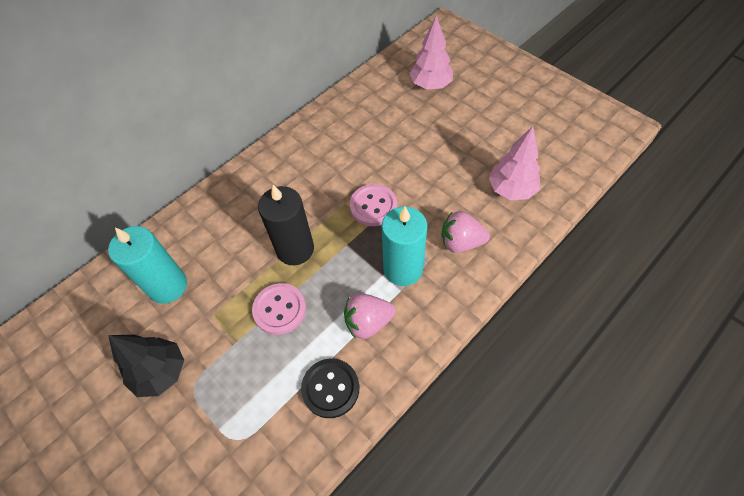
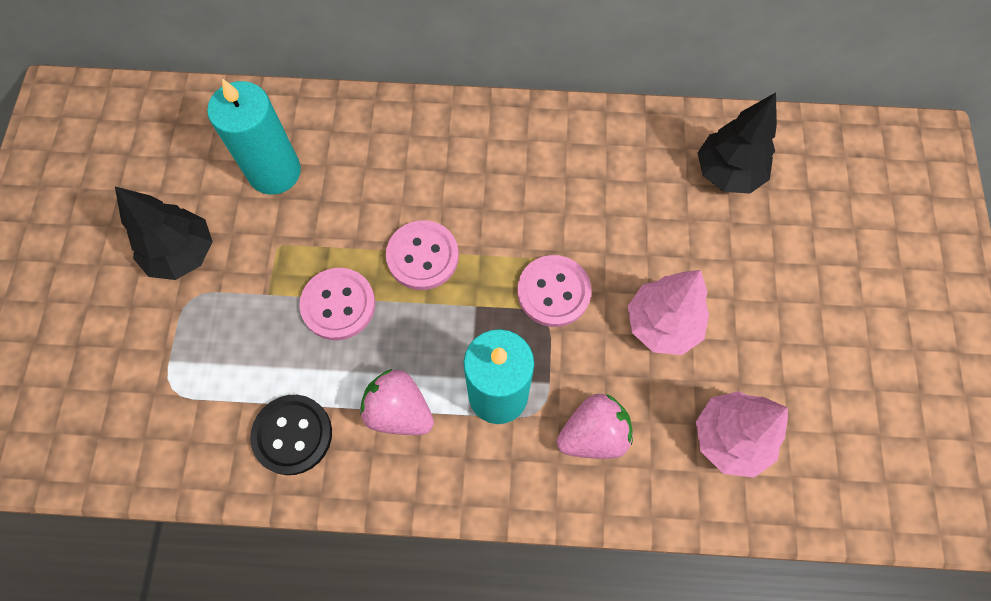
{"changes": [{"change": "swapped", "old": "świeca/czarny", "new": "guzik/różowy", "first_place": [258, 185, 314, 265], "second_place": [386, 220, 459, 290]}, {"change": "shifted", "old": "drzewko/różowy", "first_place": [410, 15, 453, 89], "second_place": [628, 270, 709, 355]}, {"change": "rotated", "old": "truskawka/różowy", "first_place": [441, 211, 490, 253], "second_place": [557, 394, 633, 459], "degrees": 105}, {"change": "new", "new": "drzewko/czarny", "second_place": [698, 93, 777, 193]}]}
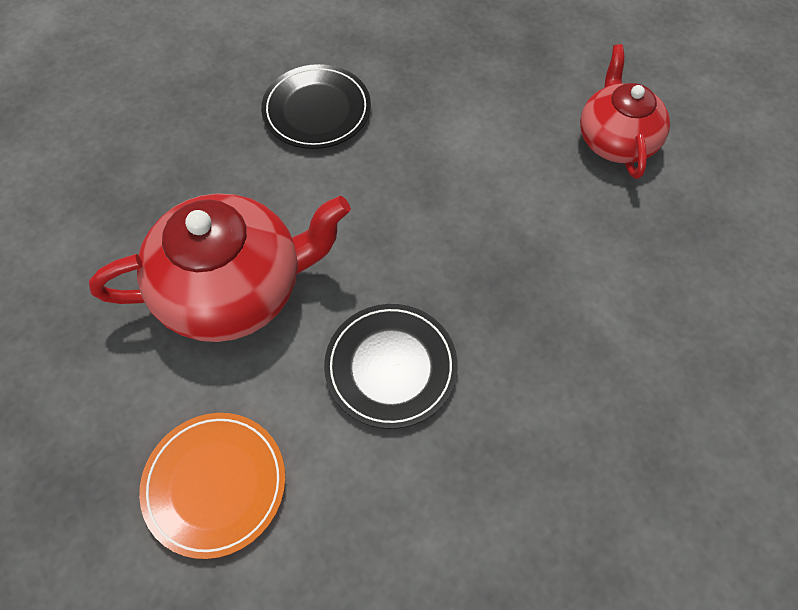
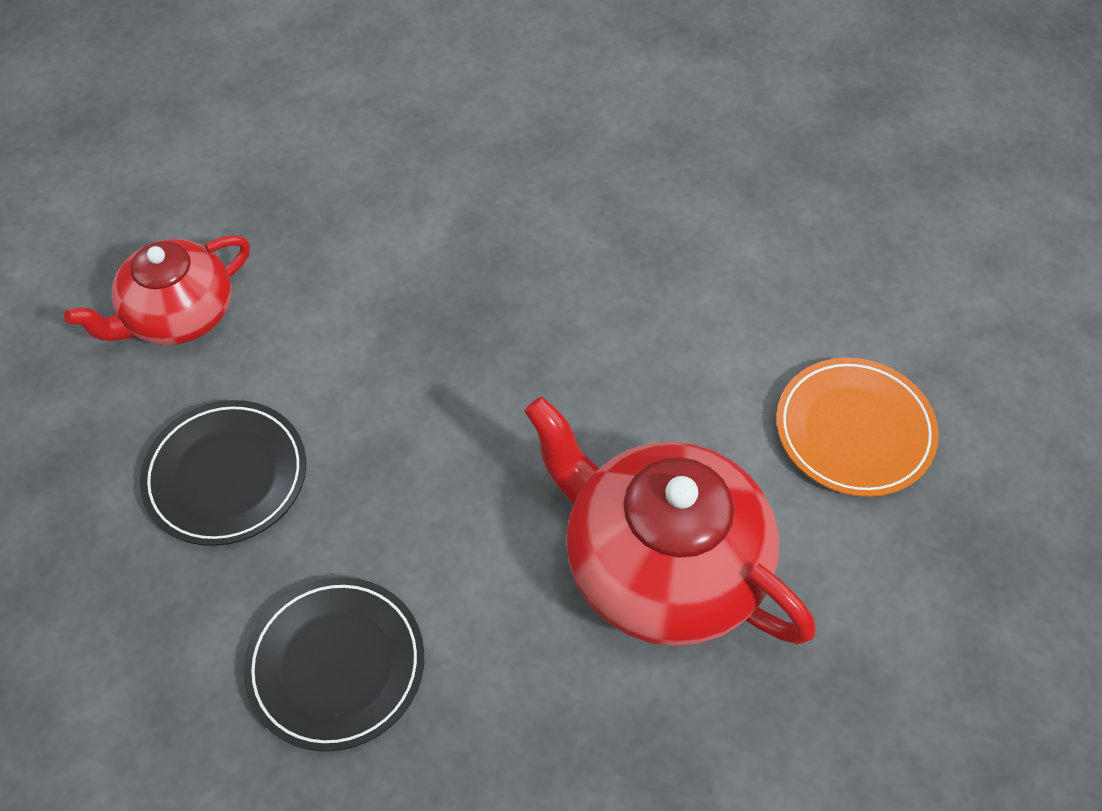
{"changes": [{"change": "shifted", "old": "talerz/czarny", "first_place": [324, 304, 458, 429], "second_place": [140, 400, 306, 546]}]}
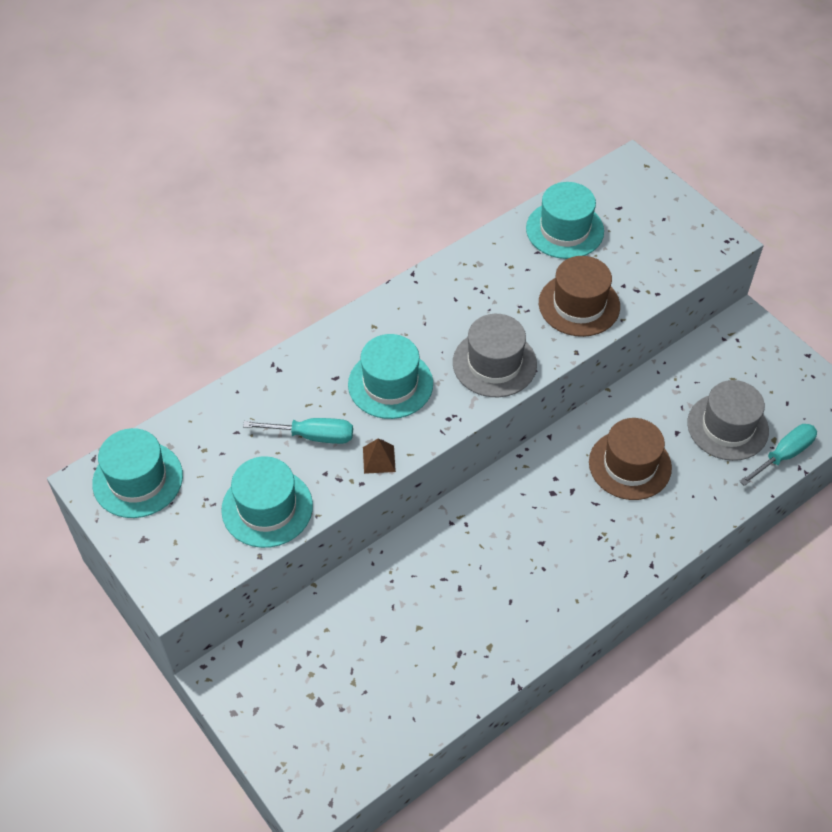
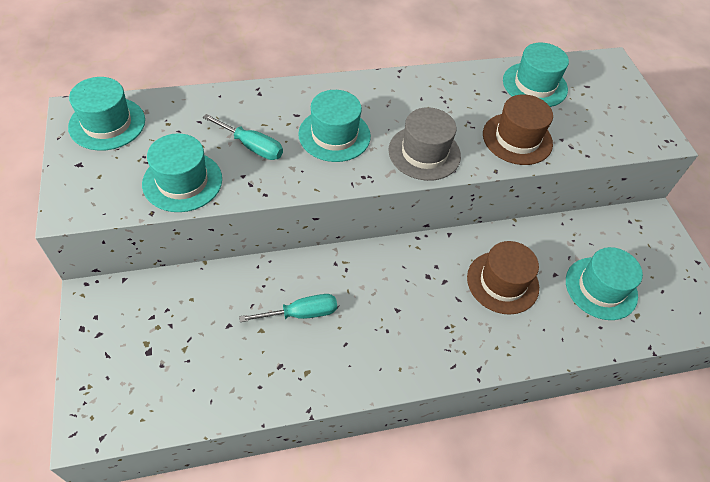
{"changes": [{"change": "gone", "old": "piramida/brązowy", "first_place": [363, 438, 396, 474]}, {"change": "repainted", "old": "kapelusz/szary", "new": "kapelusz/turkusowy", "first_place": [687, 380, 769, 461], "second_place": [566, 247, 643, 320]}, {"change": "shifted", "old": "śrubokręt/turkusowy", "first_place": [739, 424, 817, 486], "second_place": [239, 294, 337, 322]}]}
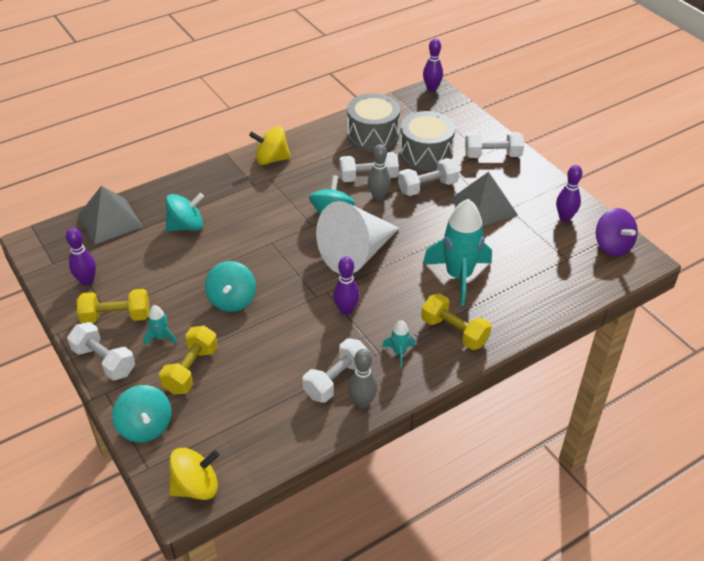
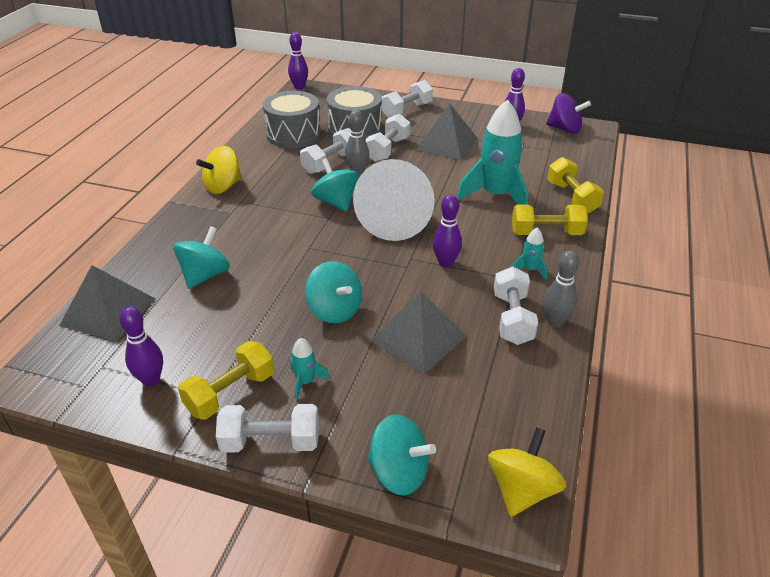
{"changes": [{"change": "shifted", "old": "hantel/żółty", "first_place": [159, 325, 218, 394], "second_place": [547, 157, 604, 213]}, {"change": "new", "new": "piramida/szary", "second_place": [370, 291, 467, 375]}]}
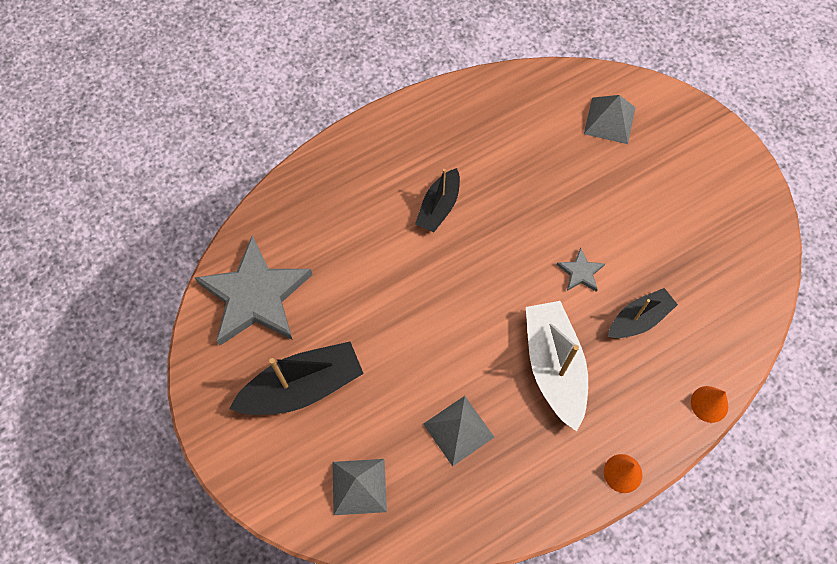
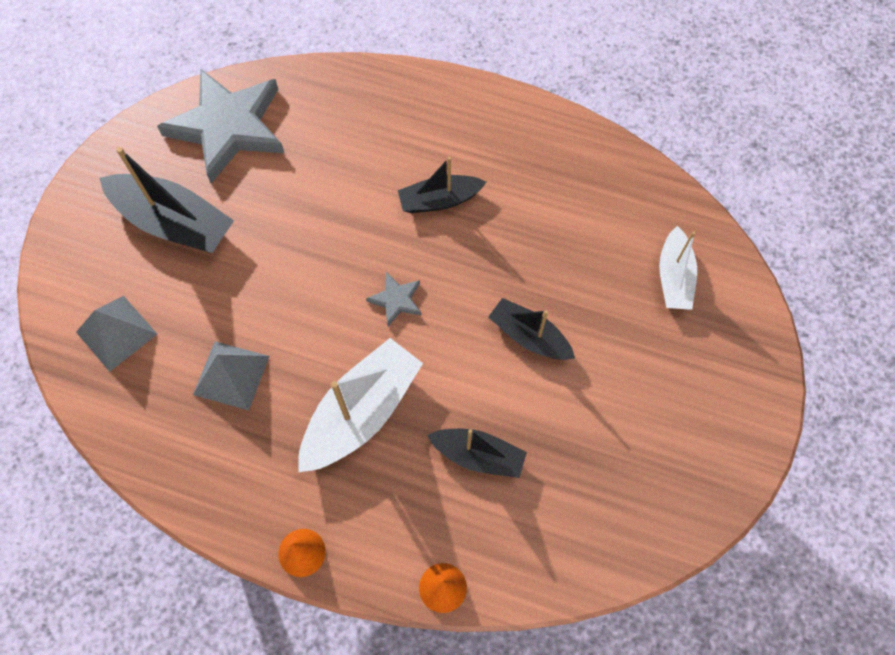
{"changes": [{"change": "shifted", "old": "gwiazda/szary", "first_place": [557, 248, 605, 292], "second_place": [366, 272, 421, 326]}, {"change": "swapped", "old": "piramida/szary", "new": "łódka/biały", "first_place": [584, 95, 636, 144], "second_place": [659, 226, 697, 310]}, {"change": "new", "new": "łódka/czarny", "second_place": [488, 298, 575, 360]}]}
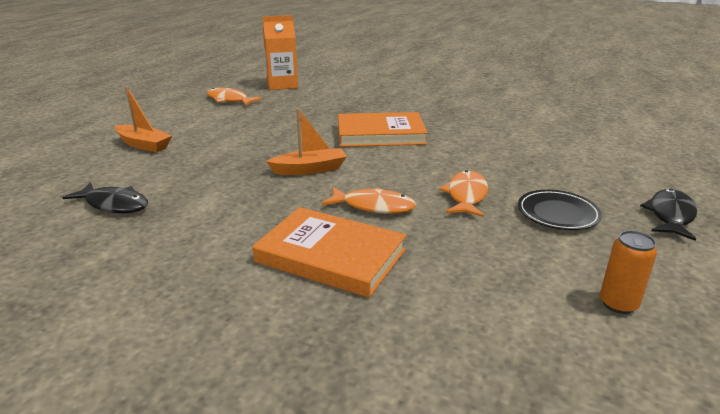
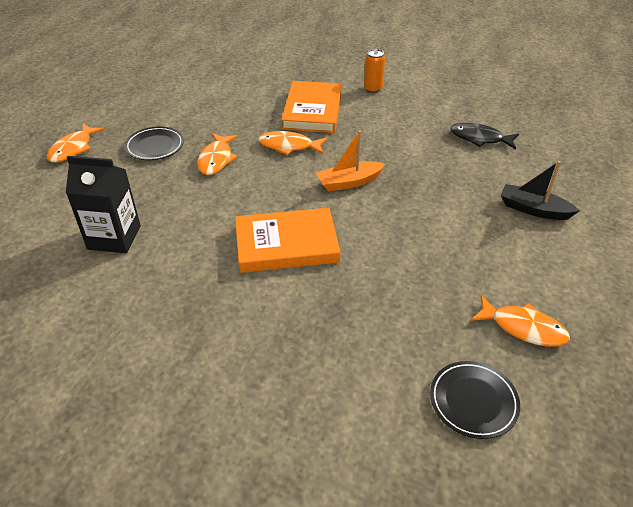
{"changes": [{"change": "repainted", "old": "łódka/pomarańczowy", "new": "łódka/czarny", "first_place": [115, 86, 172, 152], "second_place": [501, 161, 580, 220]}, {"change": "rotated", "old": "książka/pomarańczowy", "first_place": [252, 207, 406, 298], "second_place": [281, 81, 342, 133], "degrees": 75}, {"change": "swapped", "old": "karton mleka/pomarańczowy", "new": "talerz/czarny", "first_place": [262, 15, 298, 90], "second_place": [430, 361, 520, 439]}, {"change": "shifted", "old": "puszka/pomarańczowy", "first_place": [600, 230, 657, 314], "second_place": [364, 49, 385, 93]}, {"change": "repainted", "old": "ryba/czarny", "new": "ryba/pomarańczowy", "first_place": [640, 189, 697, 241], "second_place": [46, 123, 105, 163]}, {"change": "new", "new": "karton mleka/czarny", "second_place": [66, 156, 141, 253]}]}
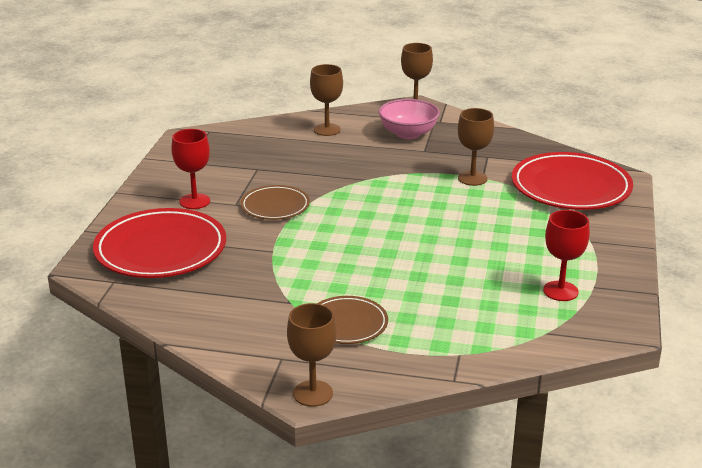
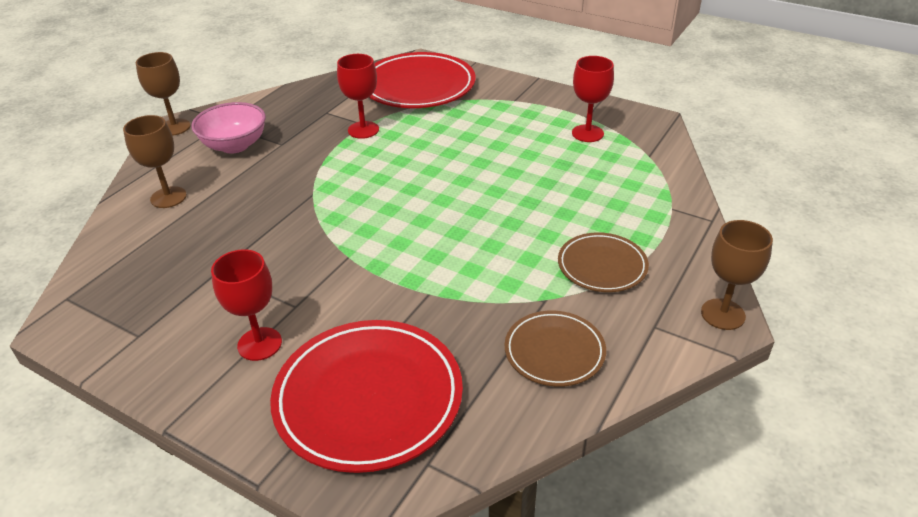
{"changes": [{"change": "shifted", "old": "talerz/brązowy", "first_place": [240, 185, 310, 220], "second_place": [505, 311, 606, 387]}, {"change": "repainted", "old": "kielich/brązowy", "new": "kielich/czerwony", "first_place": [458, 108, 494, 186], "second_place": [337, 54, 379, 139]}]}
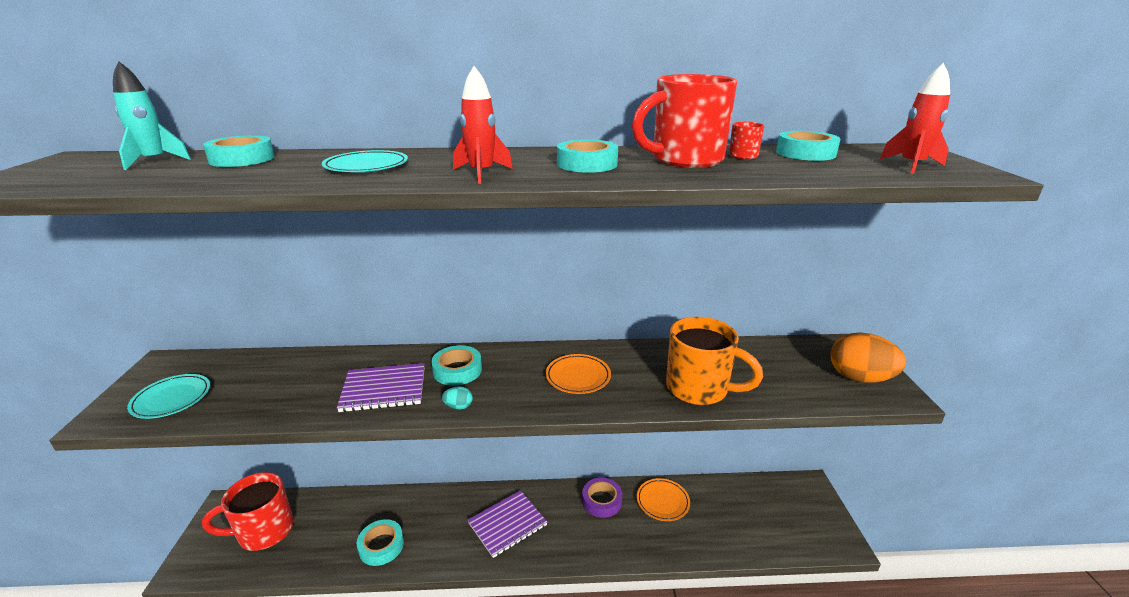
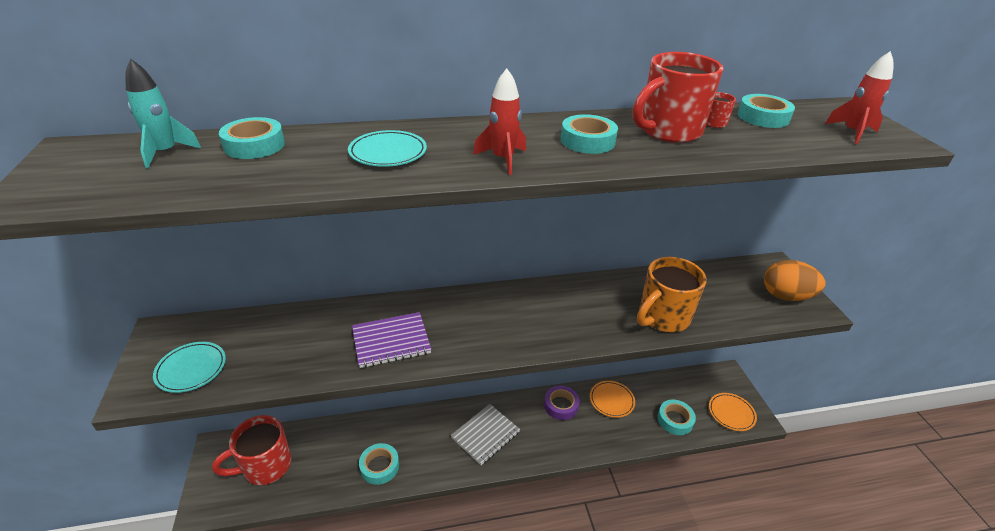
{"changes": [{"change": "shifted", "old": "taśma klejąca/turkusowy", "first_place": [431, 345, 482, 386], "second_place": [657, 400, 696, 435]}, {"change": "gone", "old": "jajko/turkusowy", "first_place": [442, 386, 473, 409]}, {"change": "repainted", "old": "zeszyt/fioletowy", "new": "zeszyt/szary", "first_place": [468, 490, 547, 558], "second_place": [451, 404, 520, 465]}, {"change": "shifted", "old": "talerz/pomarańczowy", "first_place": [546, 354, 611, 394], "second_place": [709, 393, 757, 431]}, {"change": "rotated", "old": "kubek/pomarańczowy", "first_place": [666, 317, 763, 405], "second_place": [637, 257, 707, 332], "degrees": 120}]}
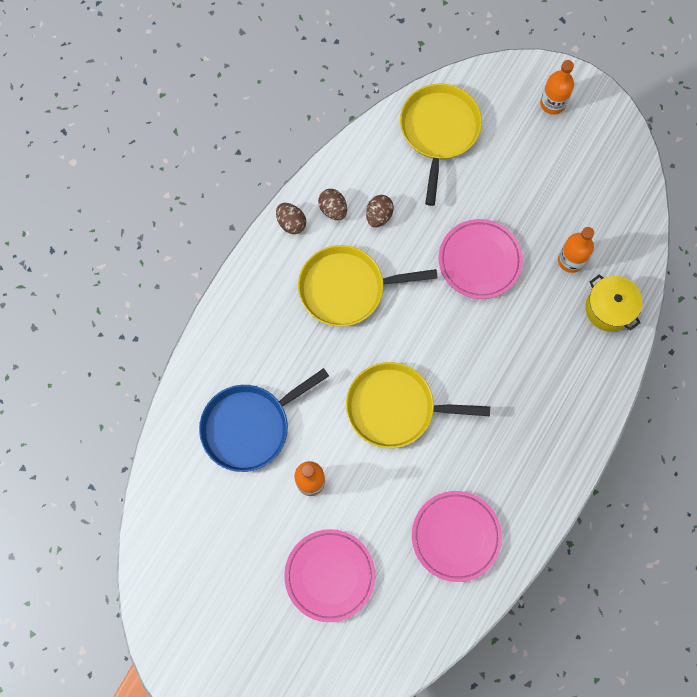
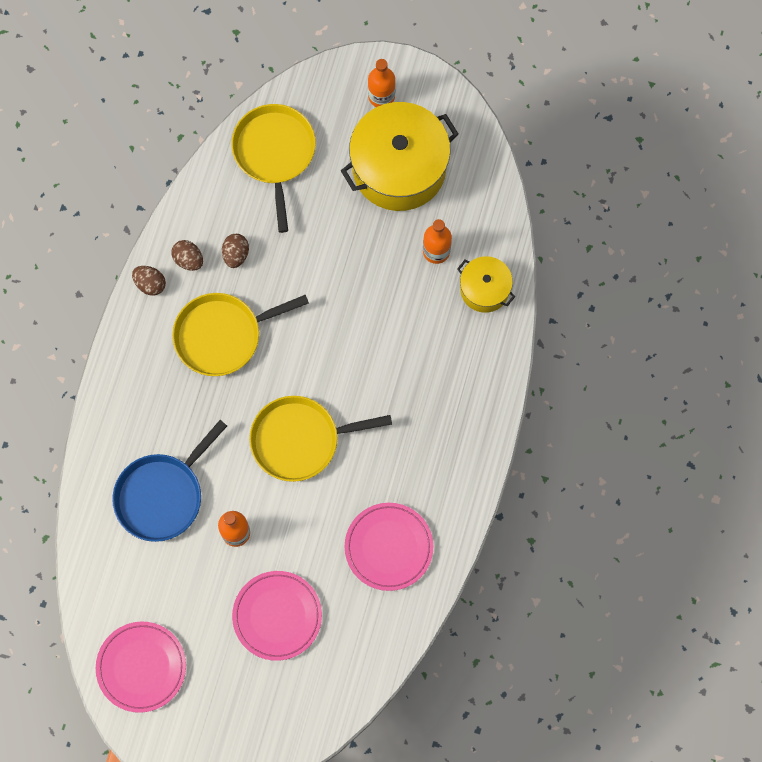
{"changes": [{"change": "shifted", "old": "talerz/różowy", "first_place": [439, 219, 523, 299], "second_place": [96, 622, 186, 713]}, {"change": "new", "new": "garnek/żółty", "second_place": [341, 102, 458, 211]}]}
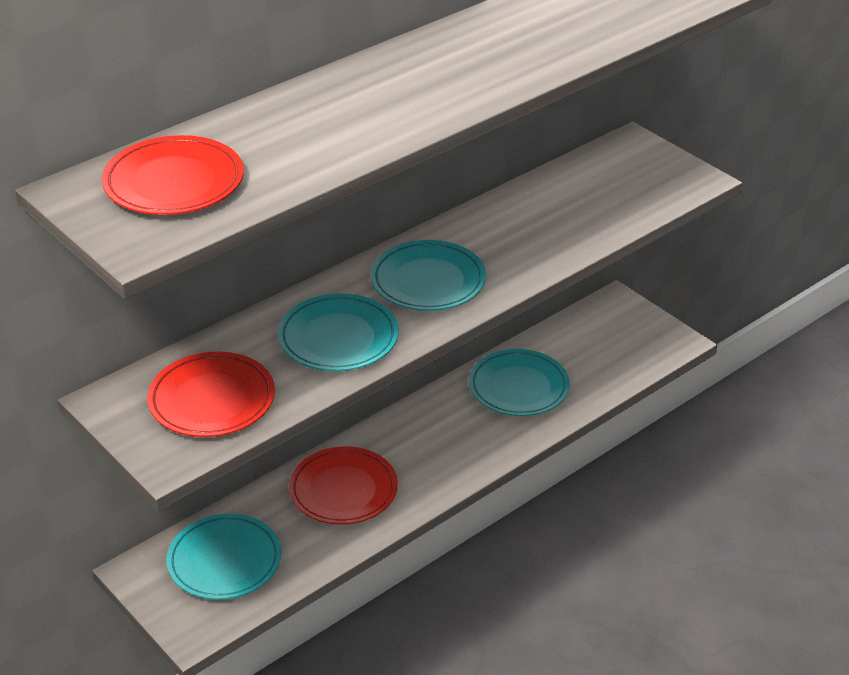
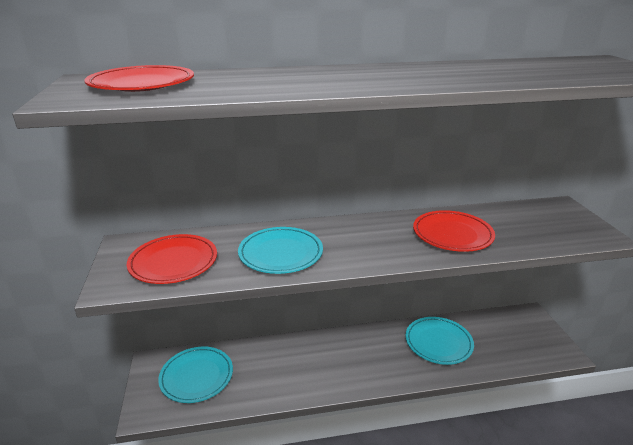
{"changes": [{"change": "shifted", "old": "talerz/czerwony", "first_place": [289, 446, 398, 524], "second_place": [413, 210, 495, 252]}, {"change": "gone", "old": "talerz/turkusowy", "first_place": [371, 240, 486, 311]}]}
